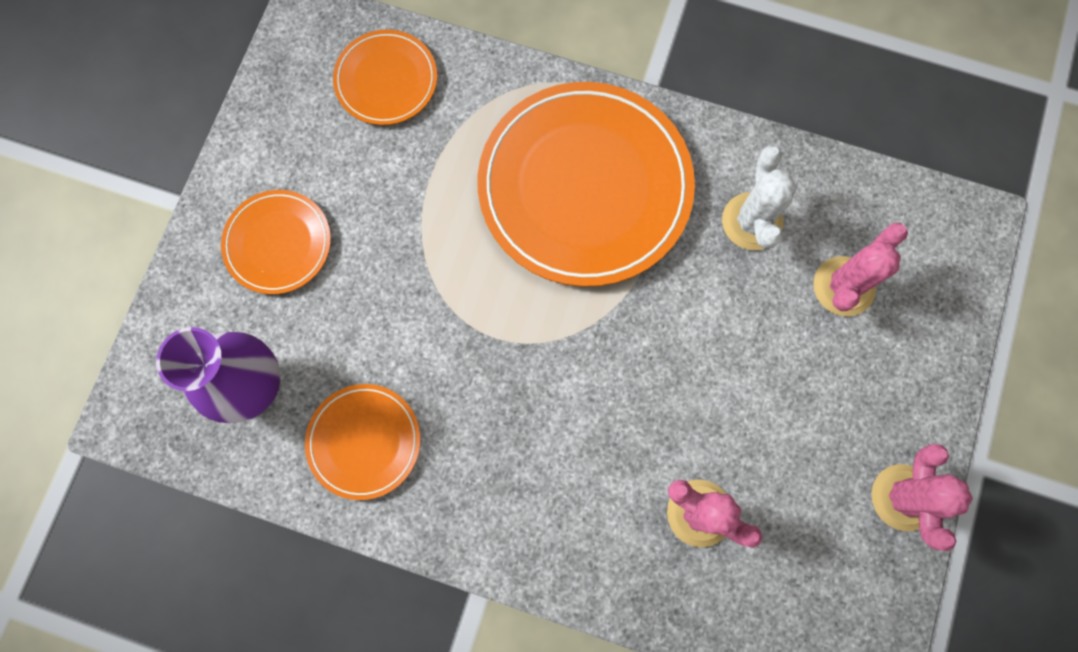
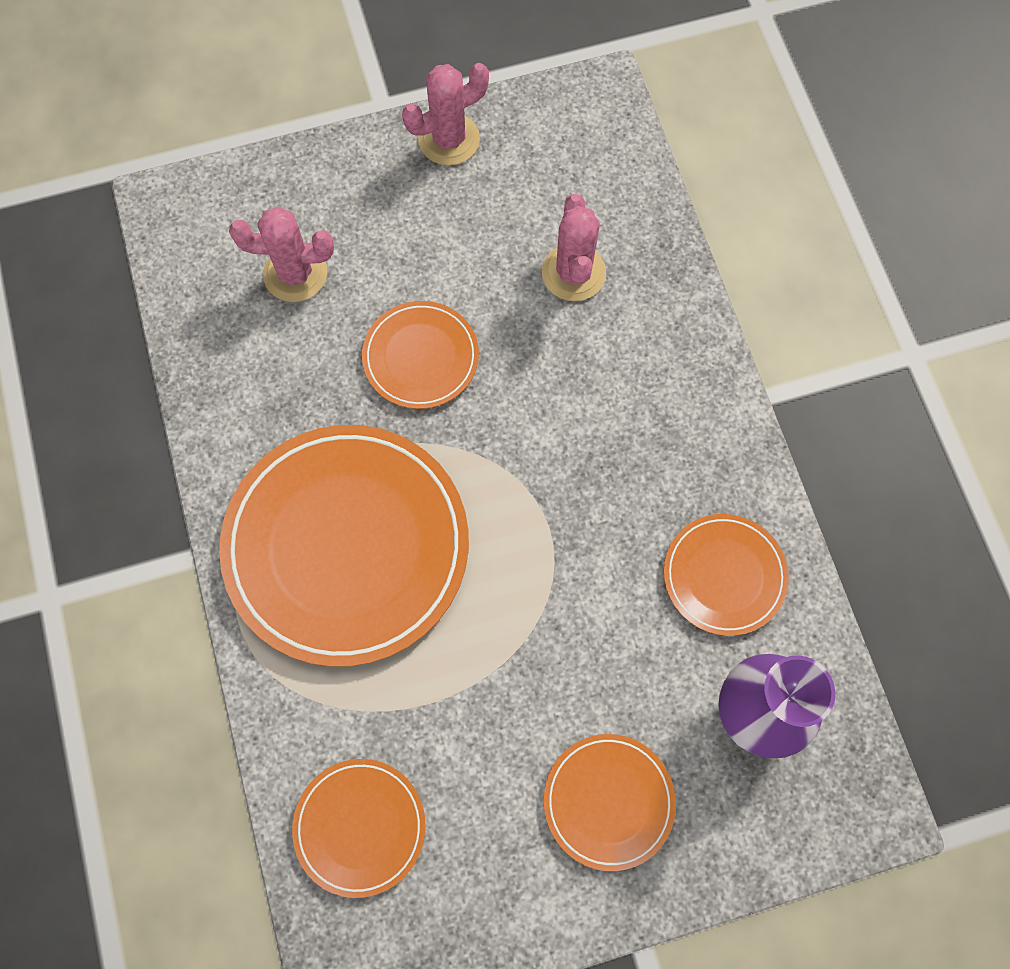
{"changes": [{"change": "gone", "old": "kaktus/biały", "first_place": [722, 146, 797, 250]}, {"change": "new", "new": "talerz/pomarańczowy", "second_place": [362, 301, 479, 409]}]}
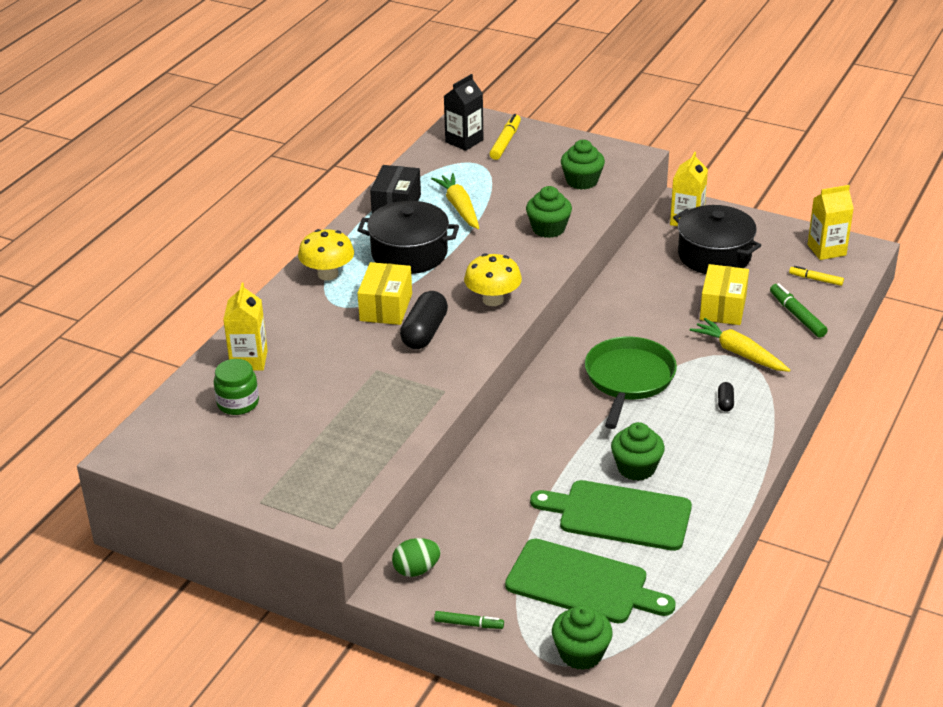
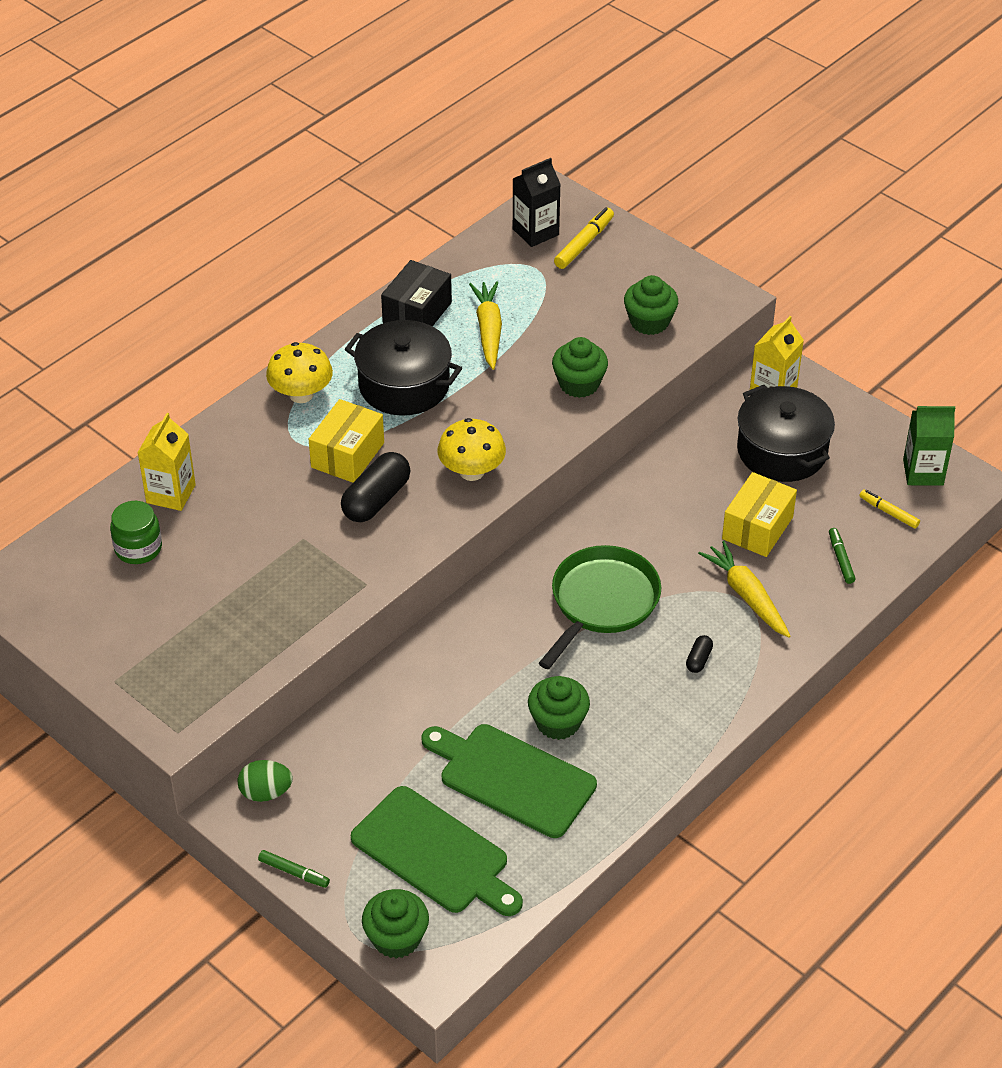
{"changes": [{"change": "scaled", "old": "flamaster/zielony", "first_place": [770, 283, 828, 338], "second_place": [829, 528, 855, 584], "factor": 0.66}, {"change": "repainted", "old": "karton mleka/żółty", "new": "karton mleka/zielony", "first_place": [808, 185, 854, 260], "second_place": [903, 406, 955, 485]}]}
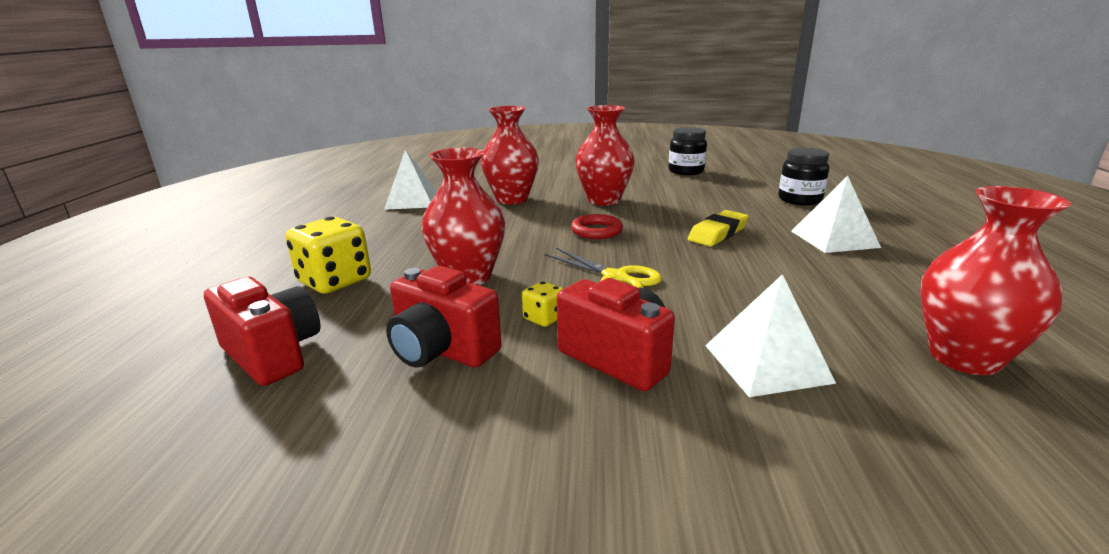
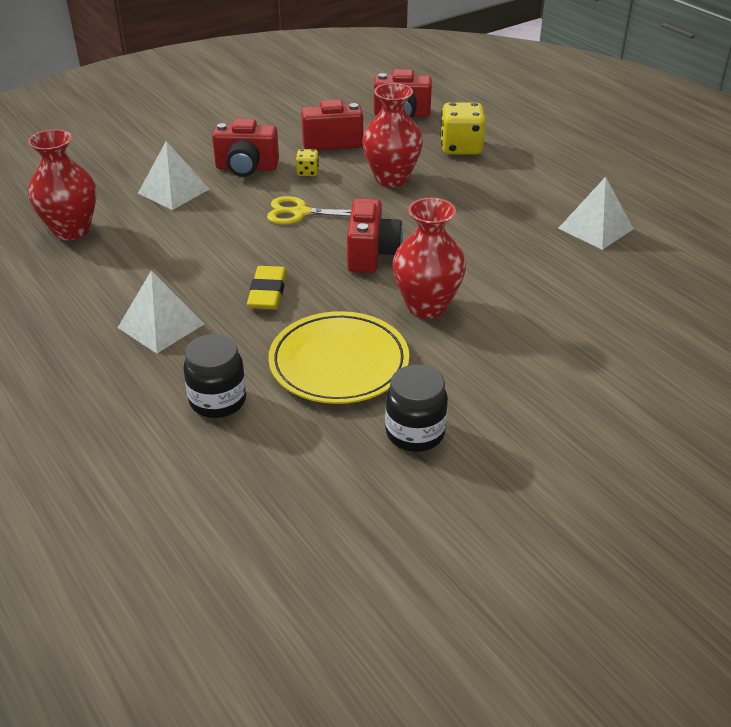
{"changes": [{"change": "gone", "old": "wazon/czerwony", "first_place": [481, 106, 539, 204]}, {"change": "swapped", "old": "pierścień/czerwony", "new": "aparat fotograficzny/czerwony", "first_place": [571, 214, 623, 239], "second_place": [347, 198, 403, 273]}, {"change": "new", "new": "talerz/żółty", "second_place": [268, 311, 409, 404]}]}
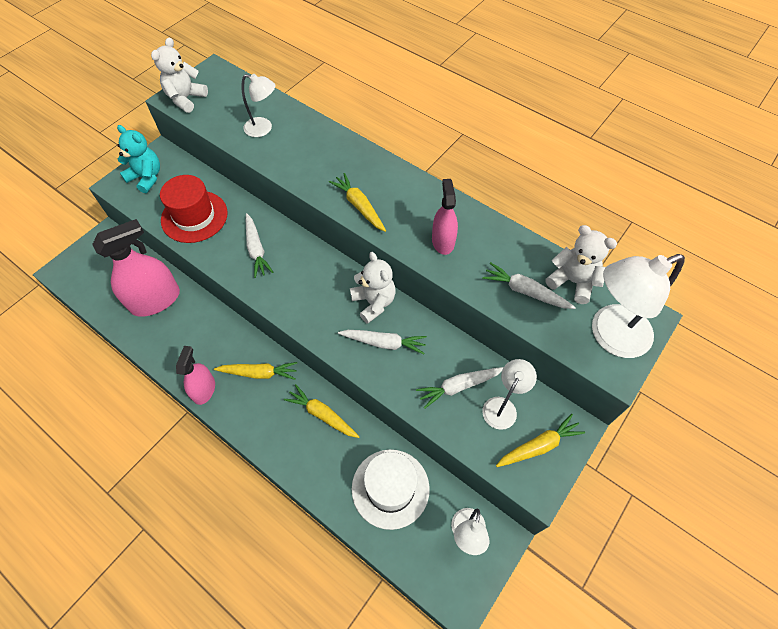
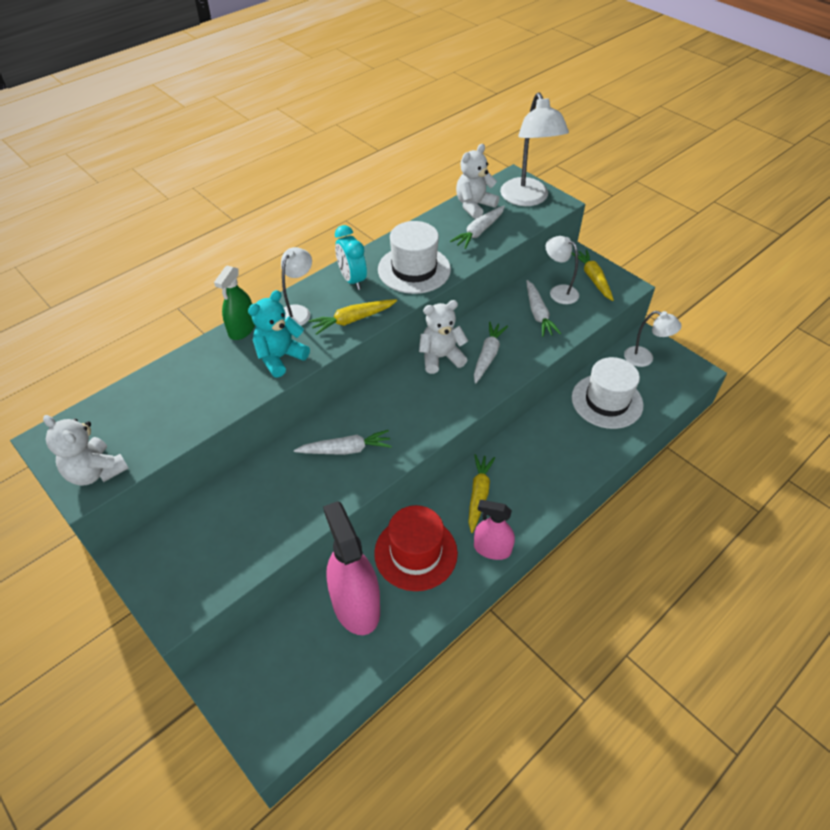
{"changes": [{"change": "shifted", "old": "miś/turkusowy", "first_place": [117, 125, 160, 193], "second_place": [248, 290, 310, 378]}, {"change": "shifted", "old": "kapelusz/czerwony", "first_place": [160, 175, 228, 243], "second_place": [374, 505, 458, 591]}, {"change": "shifted", "old": "lampka/biały", "first_place": [241, 74, 276, 137], "second_place": [281, 247, 312, 326]}, {"change": "gone", "old": "marchewka/żółty", "first_place": [284, 384, 360, 438]}, {"change": "swapped", "old": "spryskiwacz/różowy", "new": "kapelusz/biały", "first_place": [432, 179, 458, 255], "second_place": [378, 221, 451, 294]}, {"change": "new", "new": "spryskiwacz/zielony", "second_place": [214, 265, 255, 340]}, {"change": "new", "new": "budzik/turkusowy", "second_place": [335, 225, 367, 290]}]}
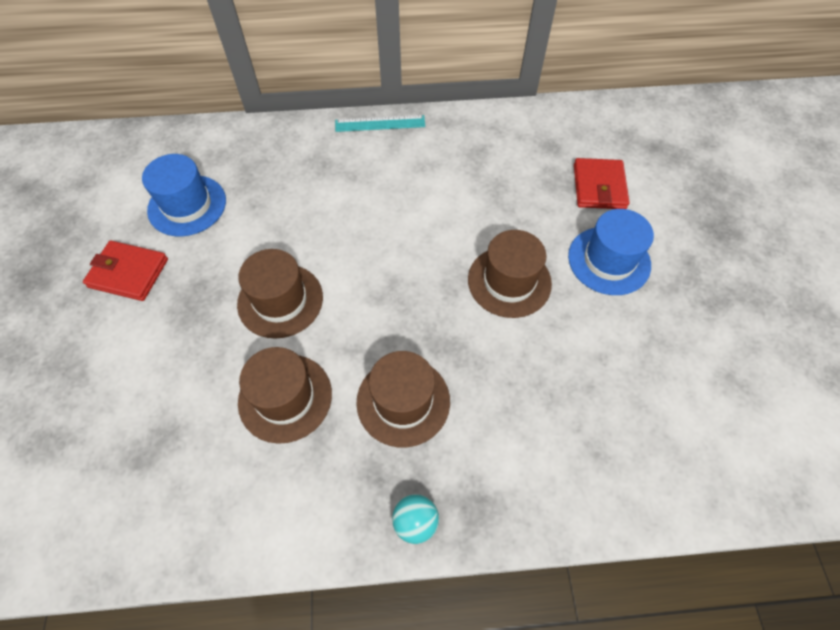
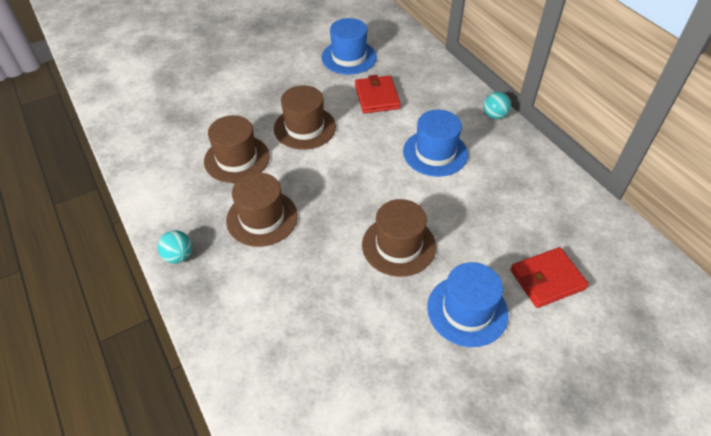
{"changes": [{"change": "shifted", "old": "portfel/czerwony", "first_place": [83, 241, 168, 301], "second_place": [355, 75, 401, 114]}, {"change": "swapped", "old": "linijka/turkusowy", "new": "piłka/turkusowy", "first_place": [335, 115, 425, 132], "second_place": [483, 92, 511, 119]}, {"change": "new", "new": "kapelusz/niebieski", "second_place": [403, 110, 468, 177]}]}
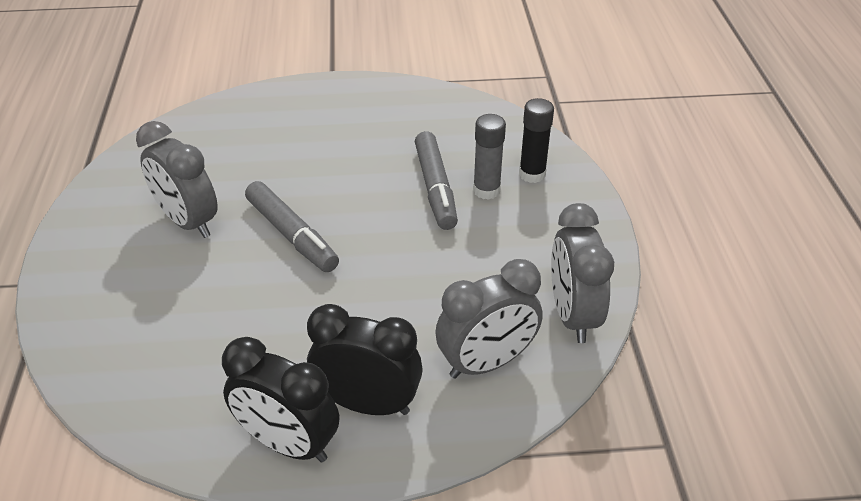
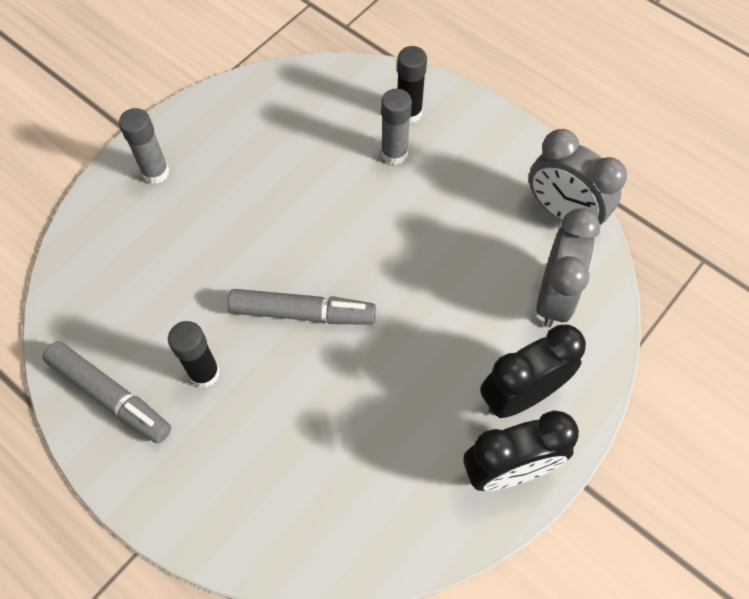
{"changes": [{"change": "swapped", "old": "budzik/szary", "new": "klej w sztyfcie/czarny", "first_place": [136, 121, 218, 238], "second_place": [168, 321, 220, 388]}, {"change": "shifted", "old": "flamaster/szary", "first_place": [415, 131, 458, 230], "second_place": [43, 341, 171, 444]}, {"change": "new", "new": "klej w sztyfcie/szary", "second_place": [119, 108, 169, 184]}]}
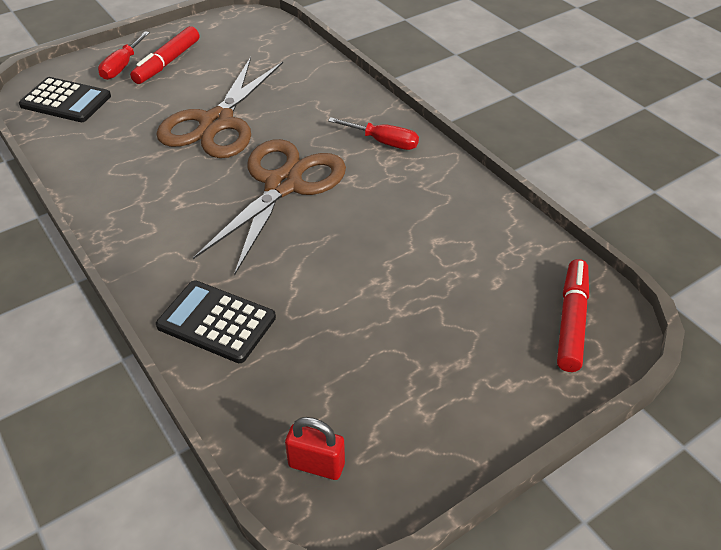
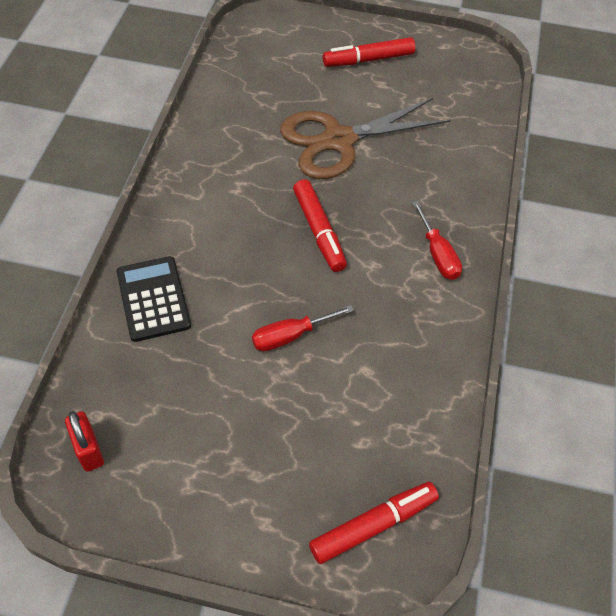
{"changes": [{"change": "gone", "old": "kalkulator/czarny", "first_place": [19, 77, 111, 122]}, {"change": "shifted", "old": "śrubokręt/czerwony", "first_place": [98, 31, 150, 80], "second_place": [252, 305, 354, 351]}, {"change": "swapped", "old": "nożyczki/brązowy", "new": "flamaster/czerwony", "first_place": [193, 139, 346, 276], "second_place": [293, 179, 347, 272]}]}
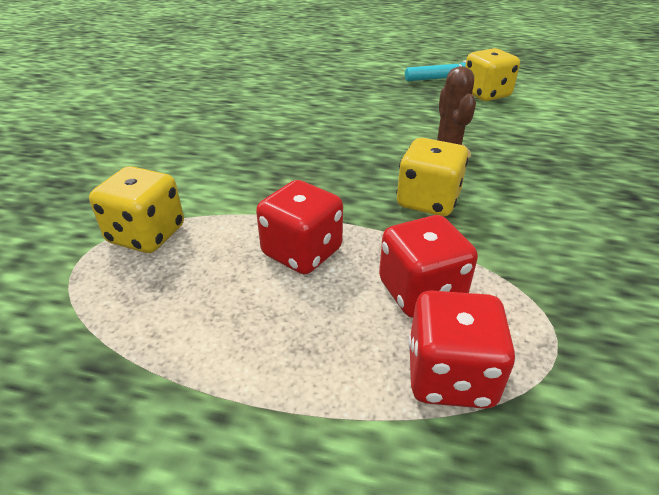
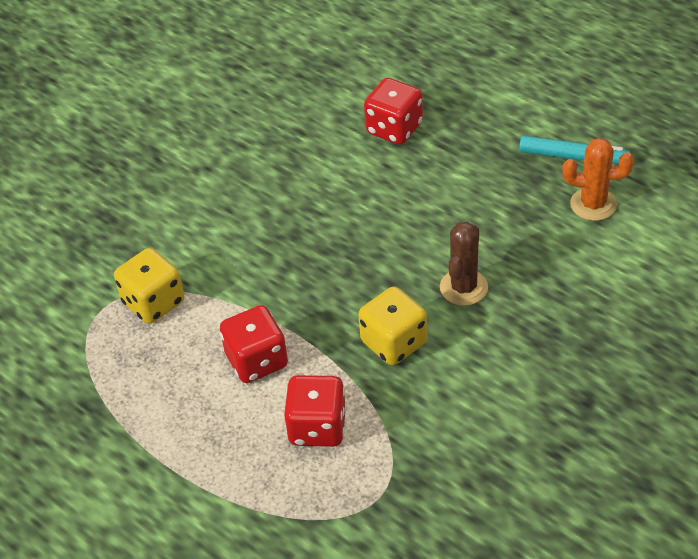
{"changes": [{"change": "shifted", "old": "kostka do gry/czerwony", "first_place": [408, 290, 516, 409], "second_place": [364, 78, 423, 145]}, {"change": "swapped", "old": "kostka do gry/żółty", "new": "kaktus/pomarańczowy", "first_place": [465, 48, 520, 101], "second_place": [563, 138, 634, 221]}]}
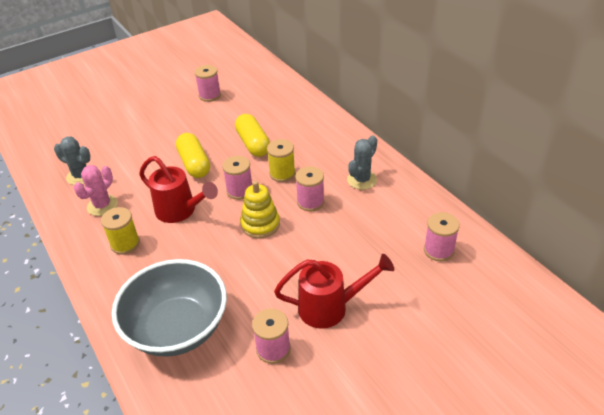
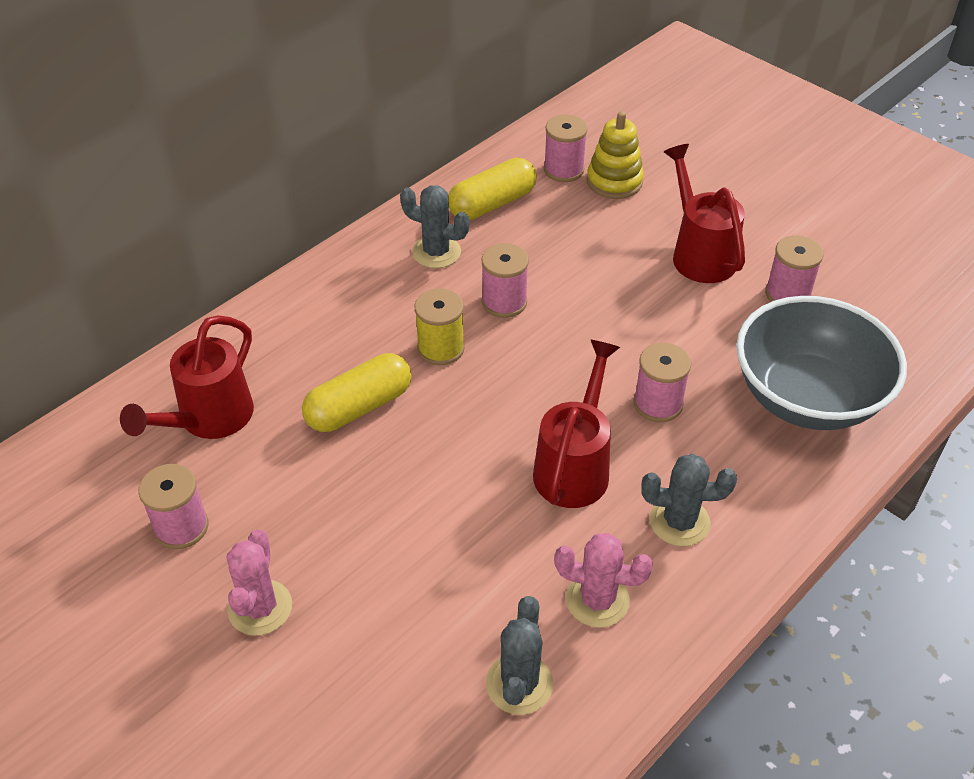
{"changes": [{"change": "swapped", "old": "szpulka/żółty", "new": "kaktus/szary", "first_place": [101, 207, 140, 255], "second_place": [642, 454, 737, 547]}, {"change": "shifted", "old": "kapsułka/żółty", "first_place": [176, 133, 210, 178], "second_place": [448, 158, 537, 220]}, {"change": "shifted", "old": "szpulka/różowy", "first_place": [222, 156, 252, 200], "second_place": [634, 343, 691, 422]}, {"change": "shifted", "old": "zabawka nakładanka/żółty", "first_place": [240, 181, 280, 239], "second_place": [587, 111, 644, 199]}, {"change": "new", "new": "konewka/czerwony", "second_place": [120, 315, 254, 439]}, {"change": "new", "new": "kaktus/różowy", "second_place": [227, 529, 292, 636]}]}
